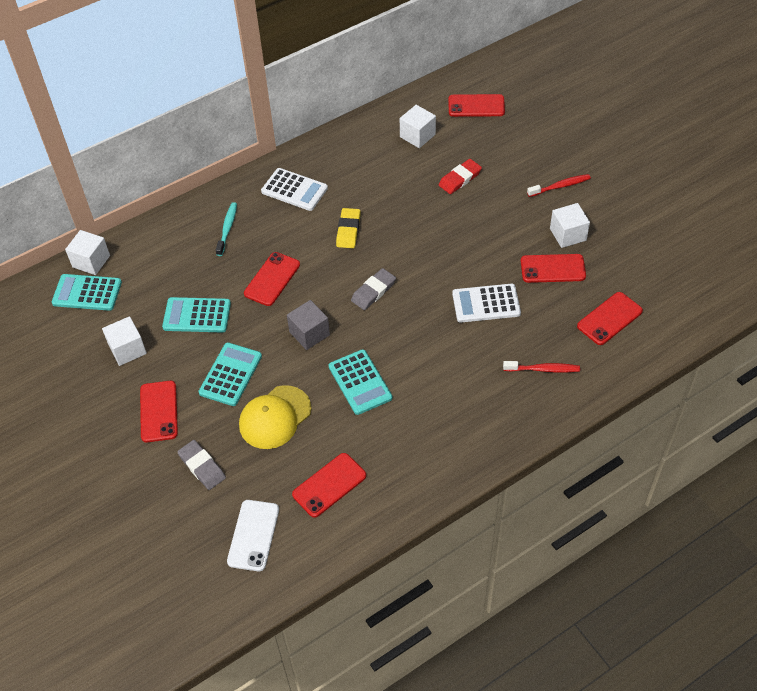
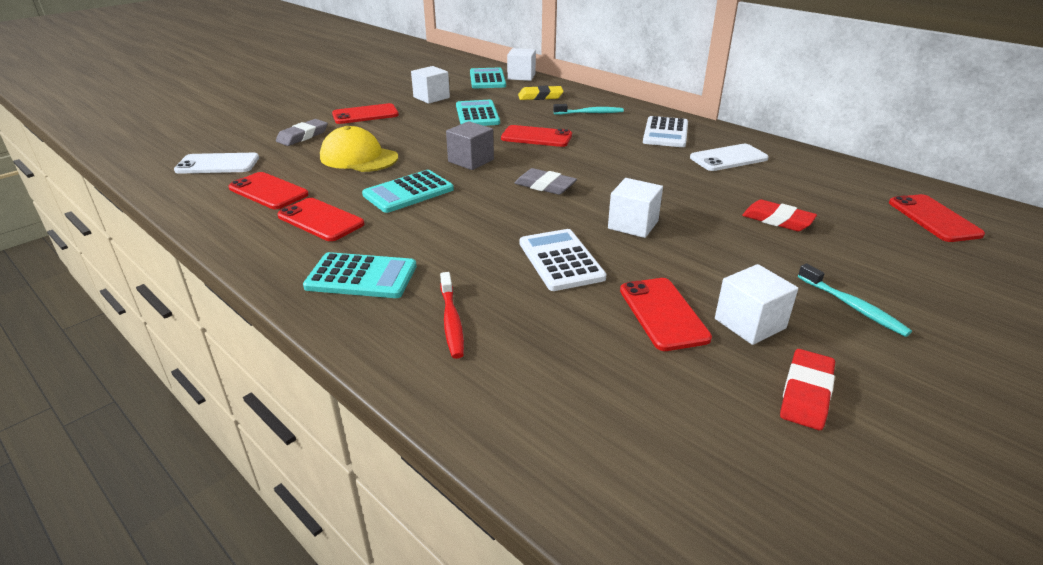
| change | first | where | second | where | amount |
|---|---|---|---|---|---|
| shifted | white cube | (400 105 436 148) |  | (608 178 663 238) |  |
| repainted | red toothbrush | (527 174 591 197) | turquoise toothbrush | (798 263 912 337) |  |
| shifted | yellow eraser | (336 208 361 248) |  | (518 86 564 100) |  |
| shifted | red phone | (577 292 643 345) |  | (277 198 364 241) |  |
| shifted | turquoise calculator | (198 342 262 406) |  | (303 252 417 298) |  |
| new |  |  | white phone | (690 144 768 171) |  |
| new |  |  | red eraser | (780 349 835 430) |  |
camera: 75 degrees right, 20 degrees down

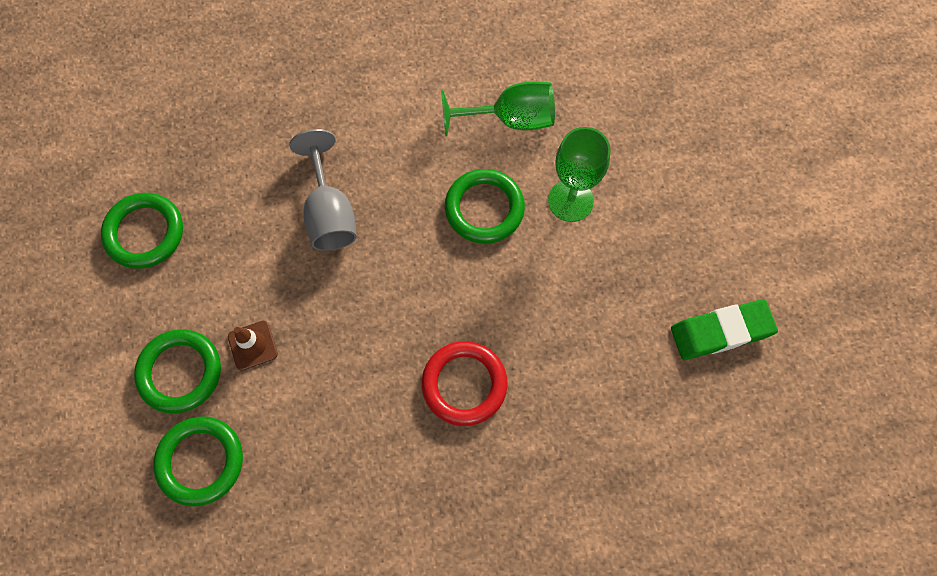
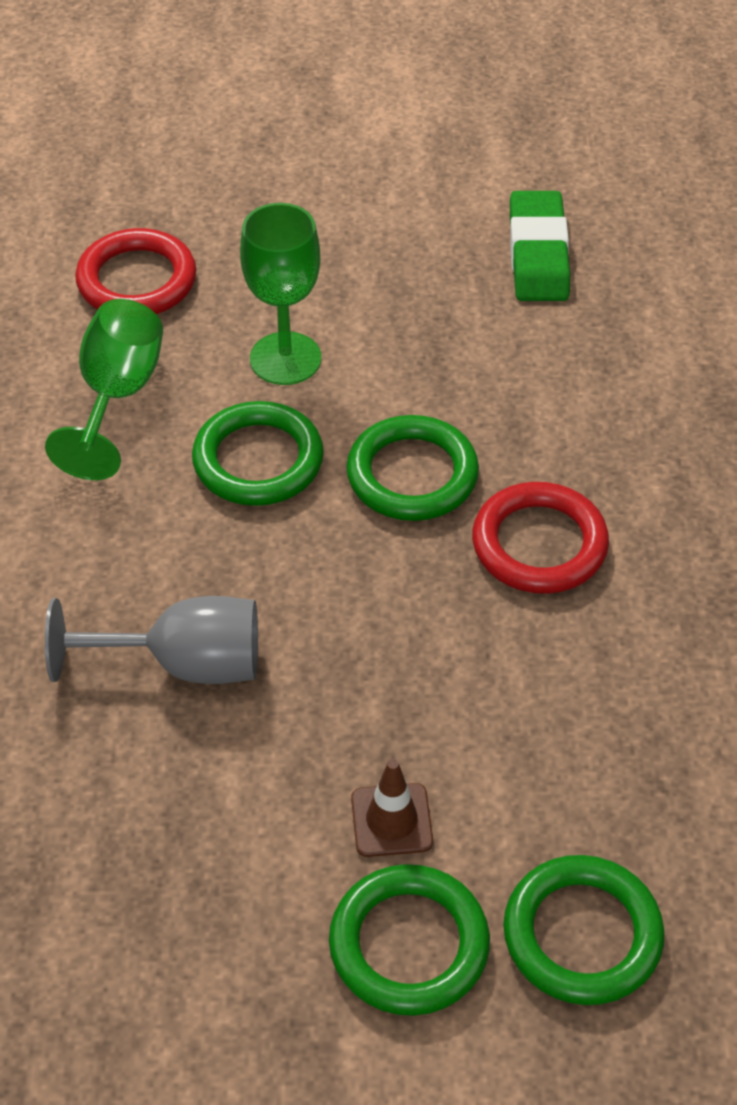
| change | first | where | second | where | amount |
|---|---|---|---|---|---|
| shifted | green ring | (101 193 183 269) |  | (346 415 479 521) |  |
| new |  |  | red ring | (75 228 196 314) |  |
camera: 75 degrees left, 20 degrees down

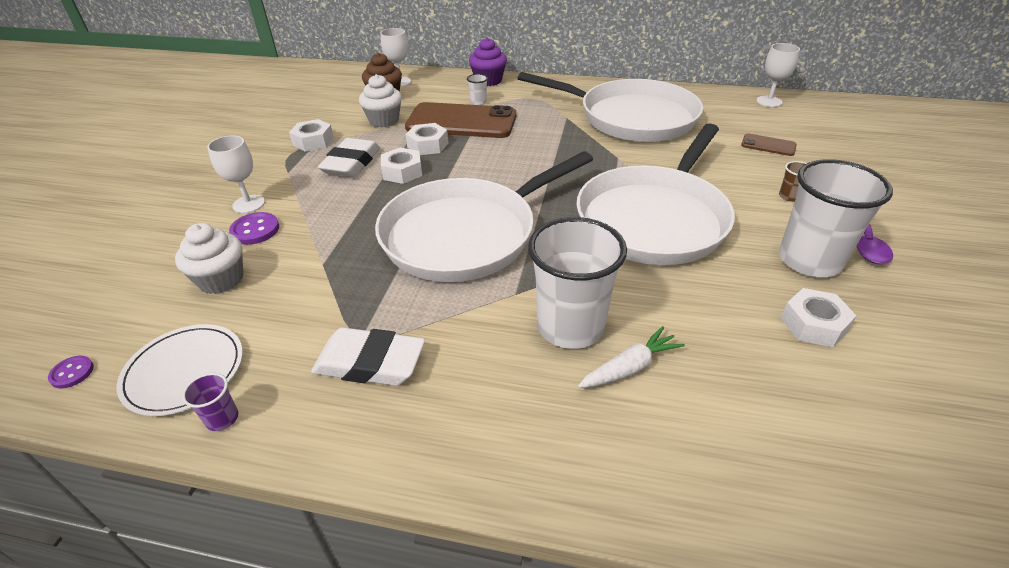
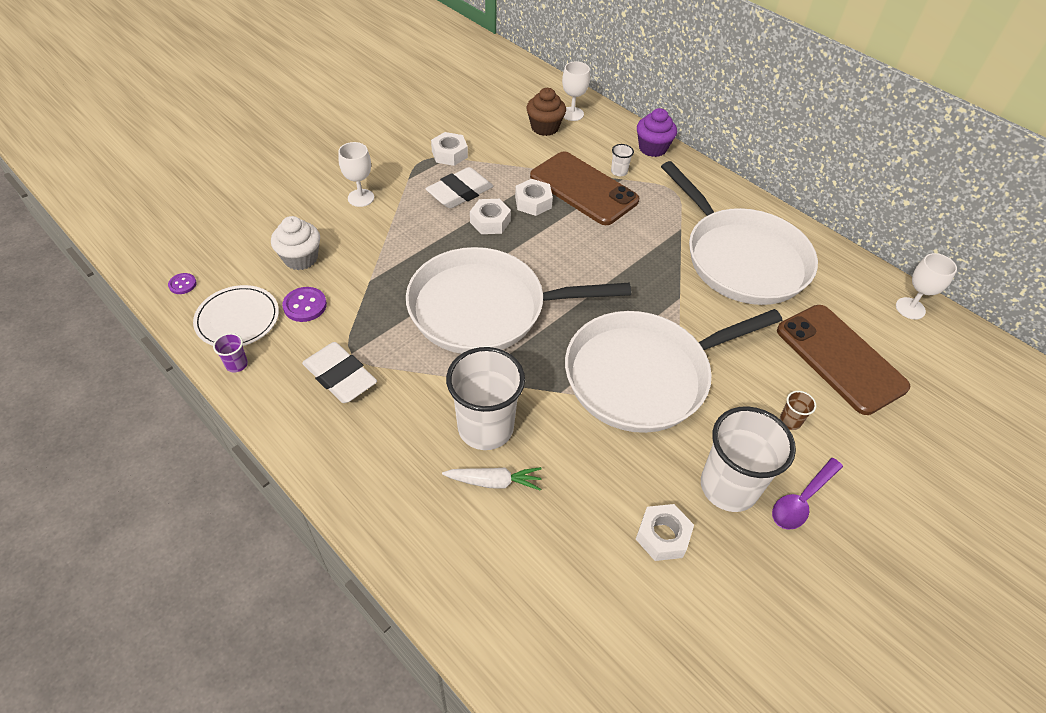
| change | first | where | second | where | amount |
|---|---|---|---|---|---|
| gone | white cupcake | (359 74 402 128) |  |  |  |
| scaled | brown phone | (741 133 797 156) |  | (777 305 910 415) | x2.30 |
| shifted | purple button | (229 212 279 245) |  | (282 287 327 322) |  |
camera: 30 degrees right, 10 degrees up

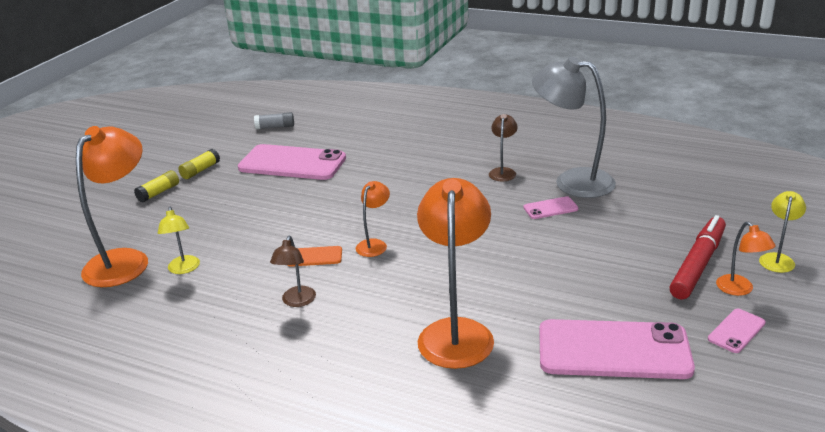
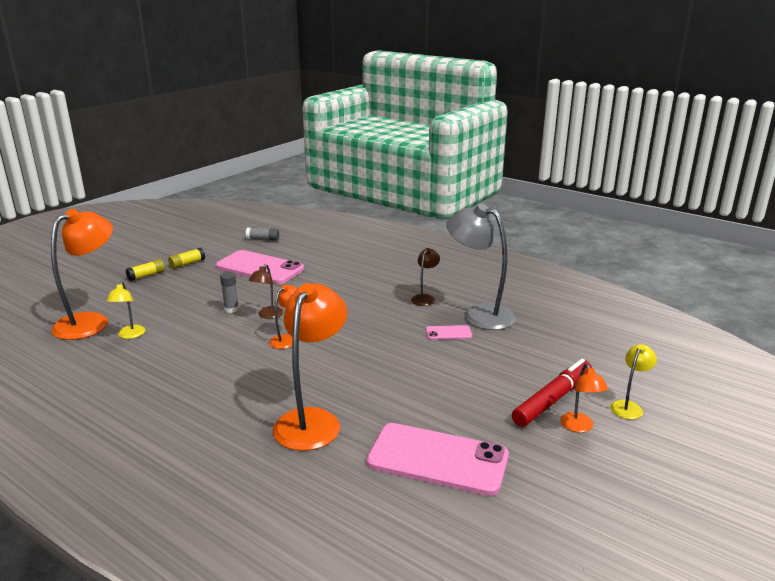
| change | first | where | second | where | amount |
|---|---|---|---|---|---|
| shifted | brown lamp | (270 236 316 307) |  | (249 264 283 319) |  |
| gone | orange phone | (288 246 342 267) |  |  |  |
| gone | pink phone | (708 309 766 353) |  |  |  |
| new |  |  | grey glue stick | (220 272 239 313) |  |
camera: 10 degrees right, 5 degrees down

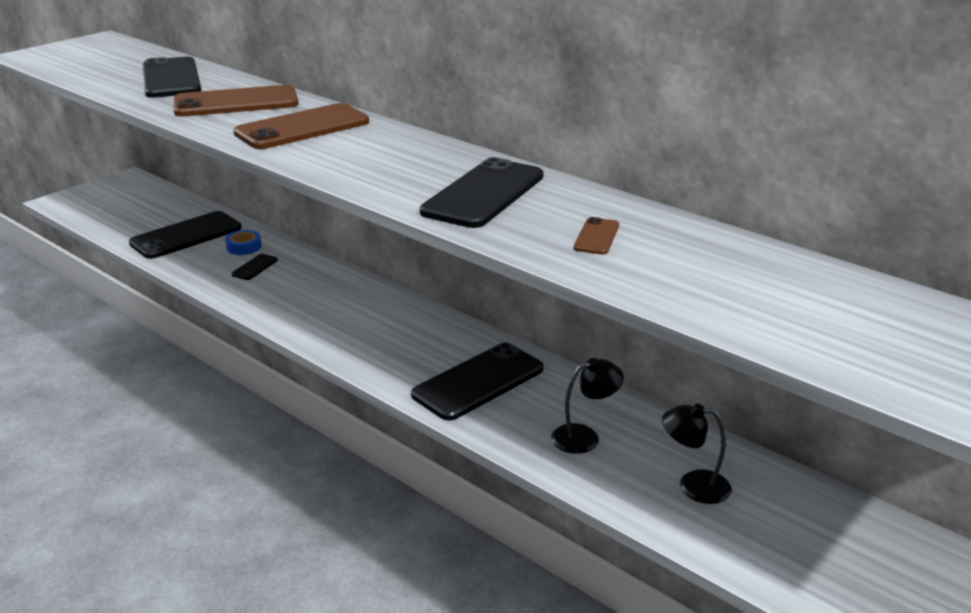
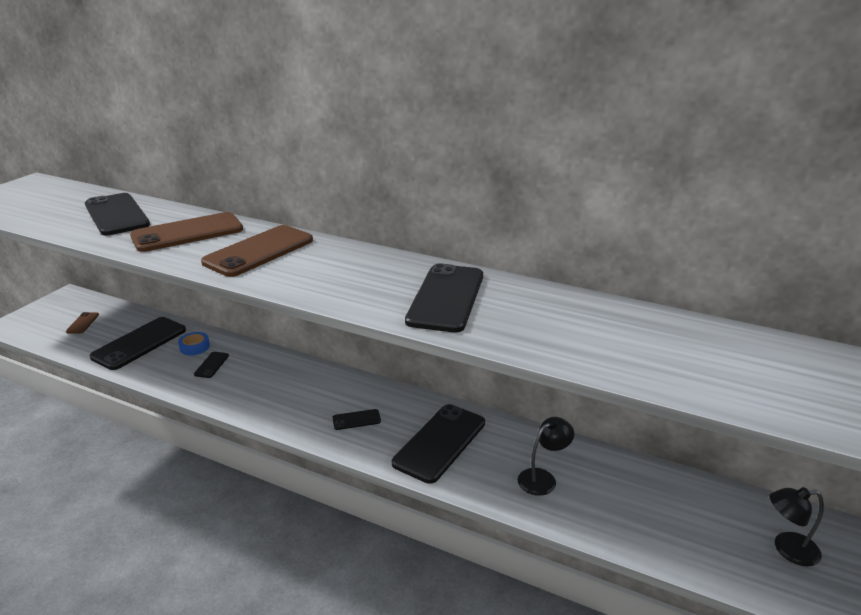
| change | first | where | second | where | amount |
|---|---|---|---|---|---|
| shifted | brown phone | (574 217 619 254) |  | (66 312 99 334) |  |
| shifted | black lamp | (662 403 732 504) |  | (770 487 824 566) |  |
| new |  |  | black phone | (333 409 381 430) |  |
camera: 15 degrees left, 0 degrees up

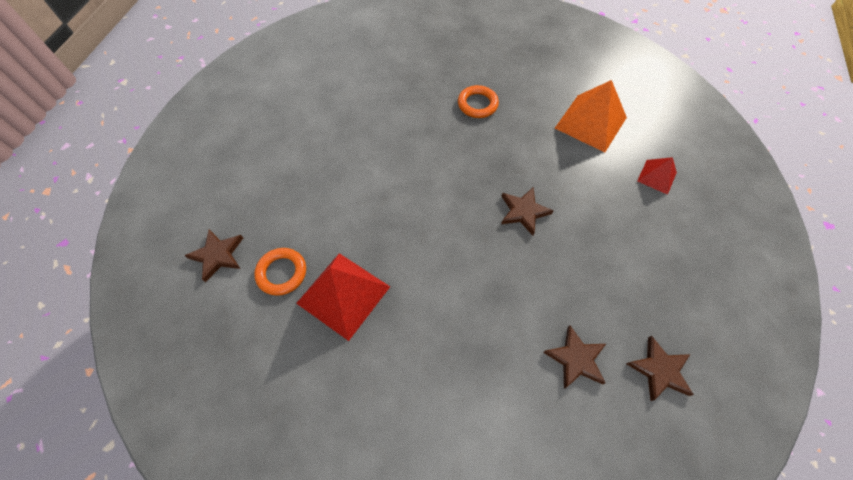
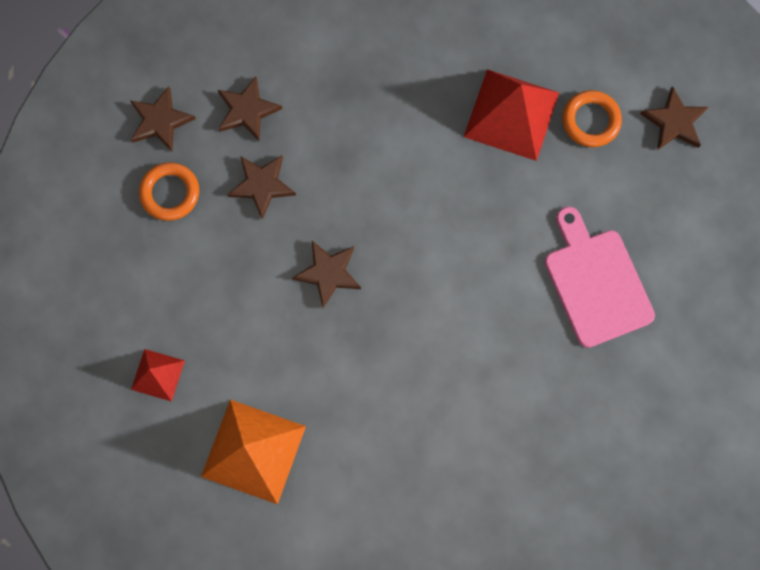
| change | first | where | second | where | amount |
|---|---|---|---|---|---|
| shifted | orange ring | (458 85 499 118) |  | (139 162 199 221) |  |
| new |  |  | brown star | (227 155 296 220) |  |
| new |  |  | pink cutting board | (545 207 655 348) |  |
camera: 165 degrees right, 15 degrees up

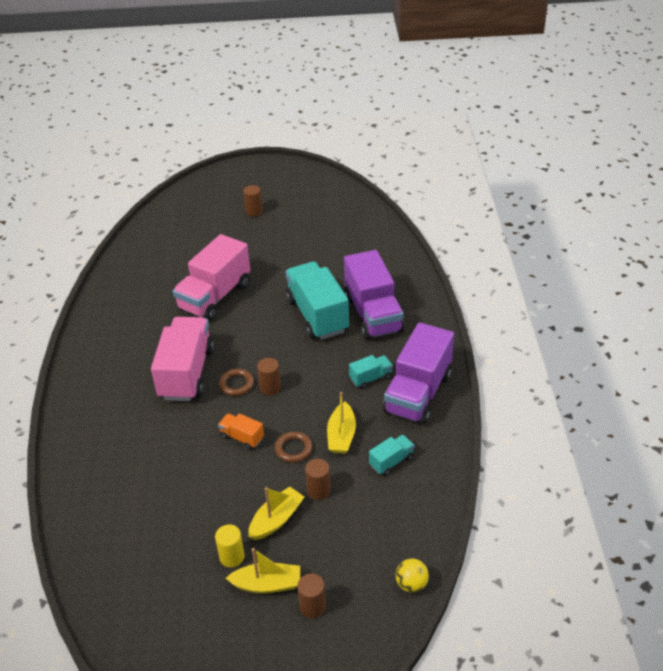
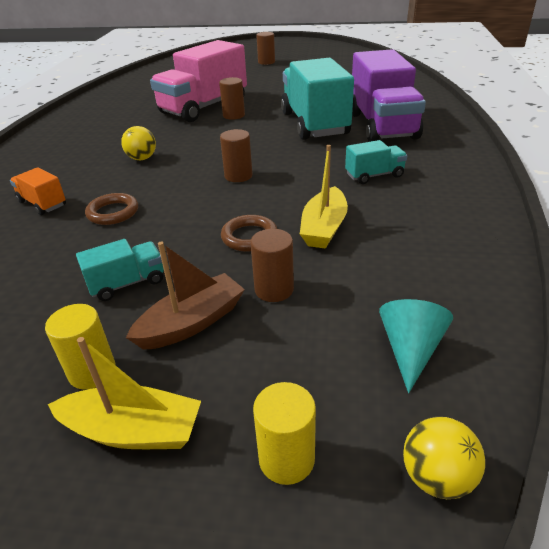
| change | first | where | second | where | amount |
|---|---|---|---|---|---|
| swapped | pink truck | (151 317 214 401) | yellow ball | (121 126 156 160) |  |
| gone | purple truck | (383 322 454 425) |  |  |  |
| shifted | brown ring | (219 369 254 396) |  | (85 193 138 225) |  |
| shifted | orange truck | (218 413 264 450) |  | (10 167 66 215) |  |
| shifted | turquoise truck | (369 435 414 476) |  | (76 239 164 301) |  |
| repainted | yellow boat | (248 486 304 540) | brown boat | (126 241 245 350) |  |
| shifted | brown cylinder | (297 573 326 618) |  | (219 77 245 120) |  |
| new |  |  | turquoise cone | (379 299 453 393) |  |
| new |  |  | yellow cylinder | (253 382 316 485) |  |
camera: 10 degrees right, 5 degrees down

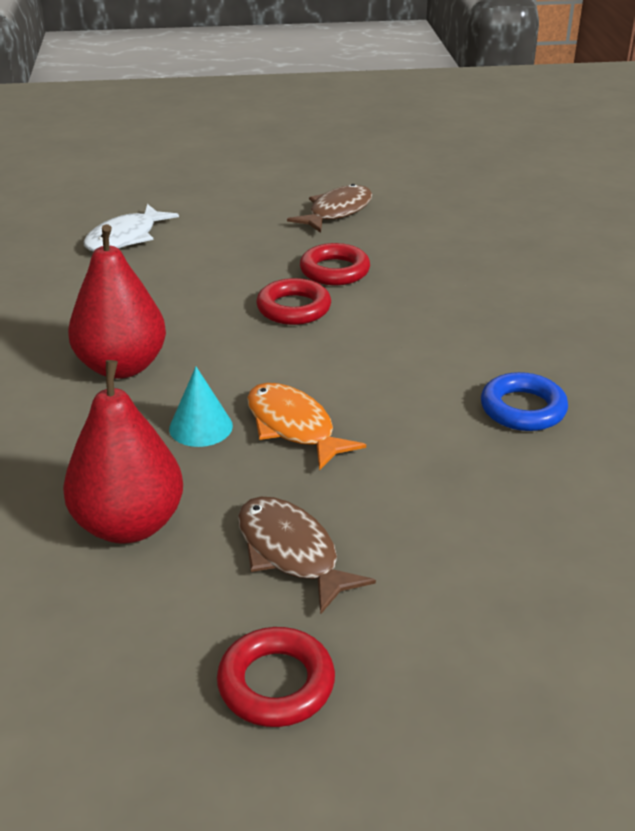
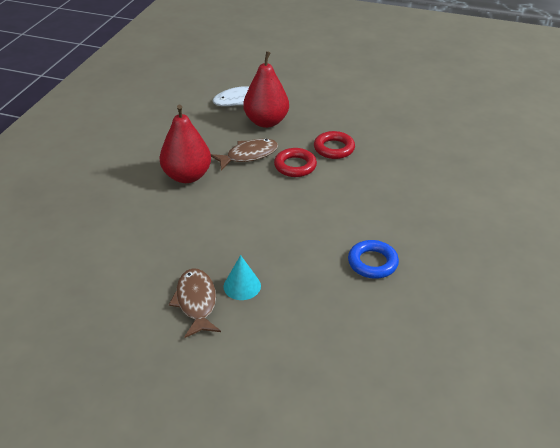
| change | first | where | second | where | amount |
|---|---|---|---|---|---|
| shifted | brown fish | (287 184 372 233) |  | (211 139 278 170) |  |
| shifted | red pear | (63 360 183 544) |  | (243 51 289 128) |  |
| shifted | turquoise cone | (169 367 233 447) |  | (223 255 261 300) |  |
| gone | orange fish | (247 383 366 471) |  |  |  |
| gone | red ring | (217 627 335 727) |  |  |  |
camera: 25 degrees right, 5 degrees up

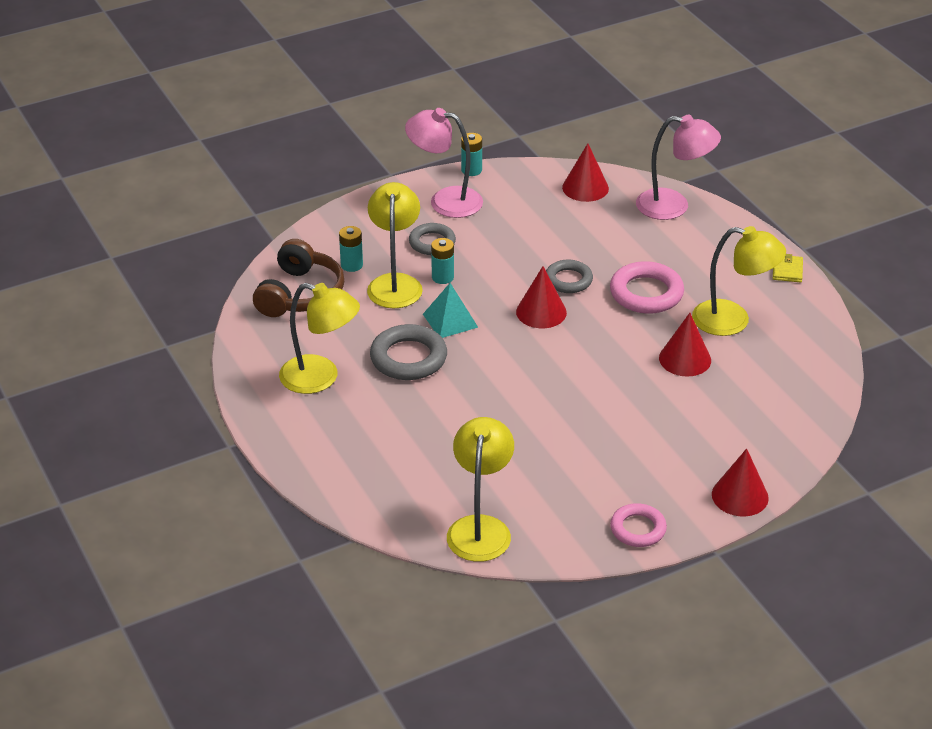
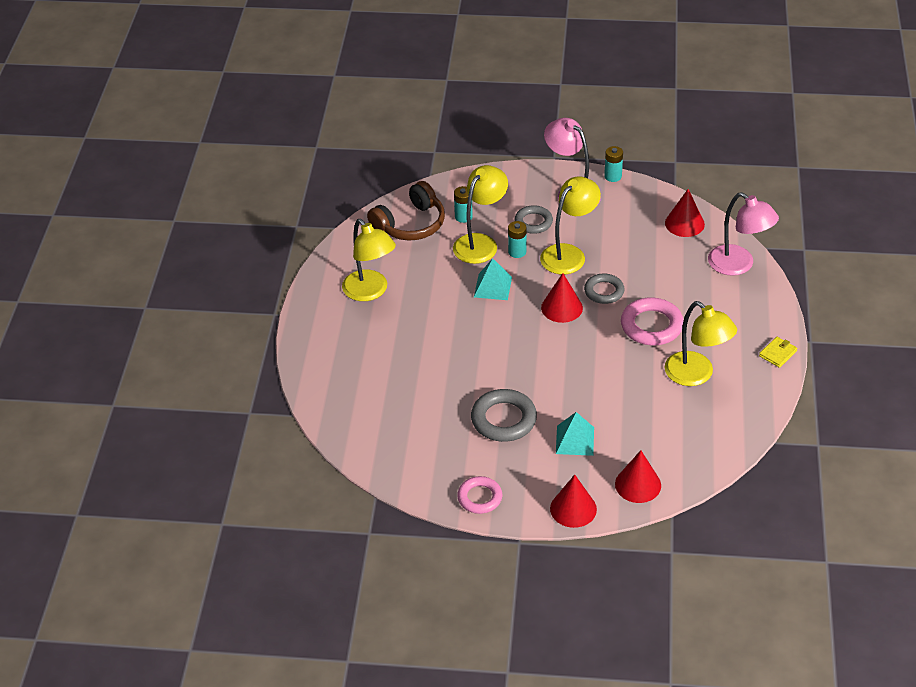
| change | first | where | second | where | amount |
|---|---|---|---|---|---|
| shifted | red cone | (659 313 711 377) |  | (615 450 661 503) |  |
| shifted | grey ring | (370 324 447 380) |  | (471 389 537 442) |  |
| shifted | yellow lamp | (447 417 514 562) |  | (540 176 601 274) |  |
| new |  |  | turquoise pyramid | (556 412 594 456) |  |
camera: 35 degrees right, 5 degrees up

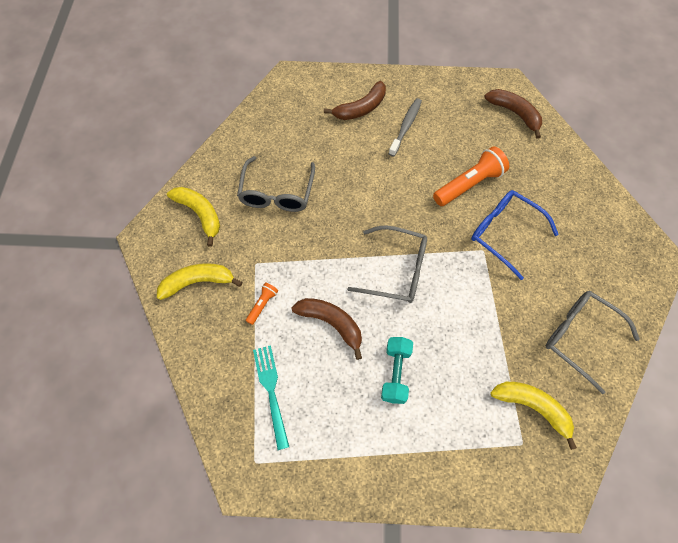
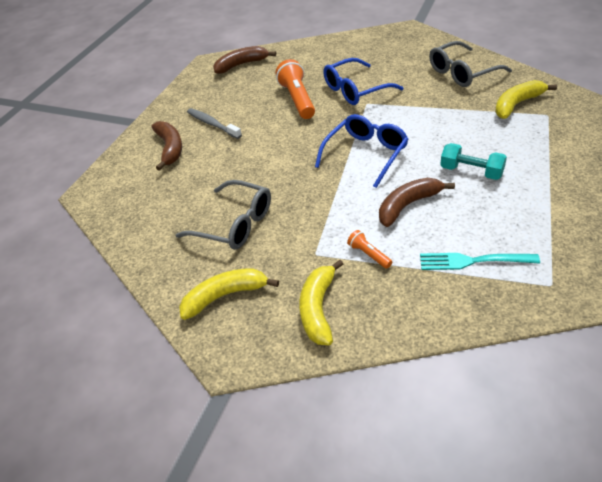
| change | first | where | second | where | amount |
|---|---|---|---|---|---|
| repainted | grey glasses | (347 225 427 303) | blue glasses | (315 114 408 188) |  |
camera: 65 degrees left, 20 degrees down

